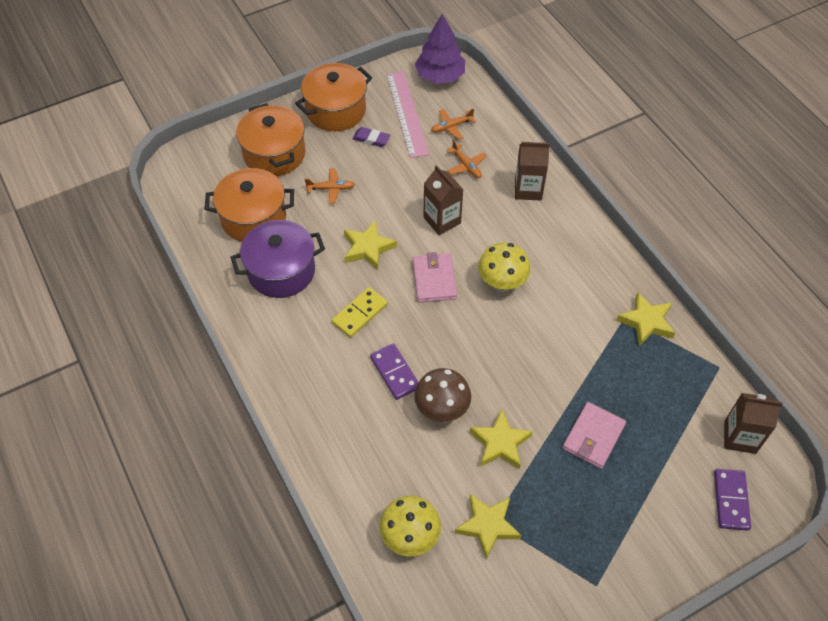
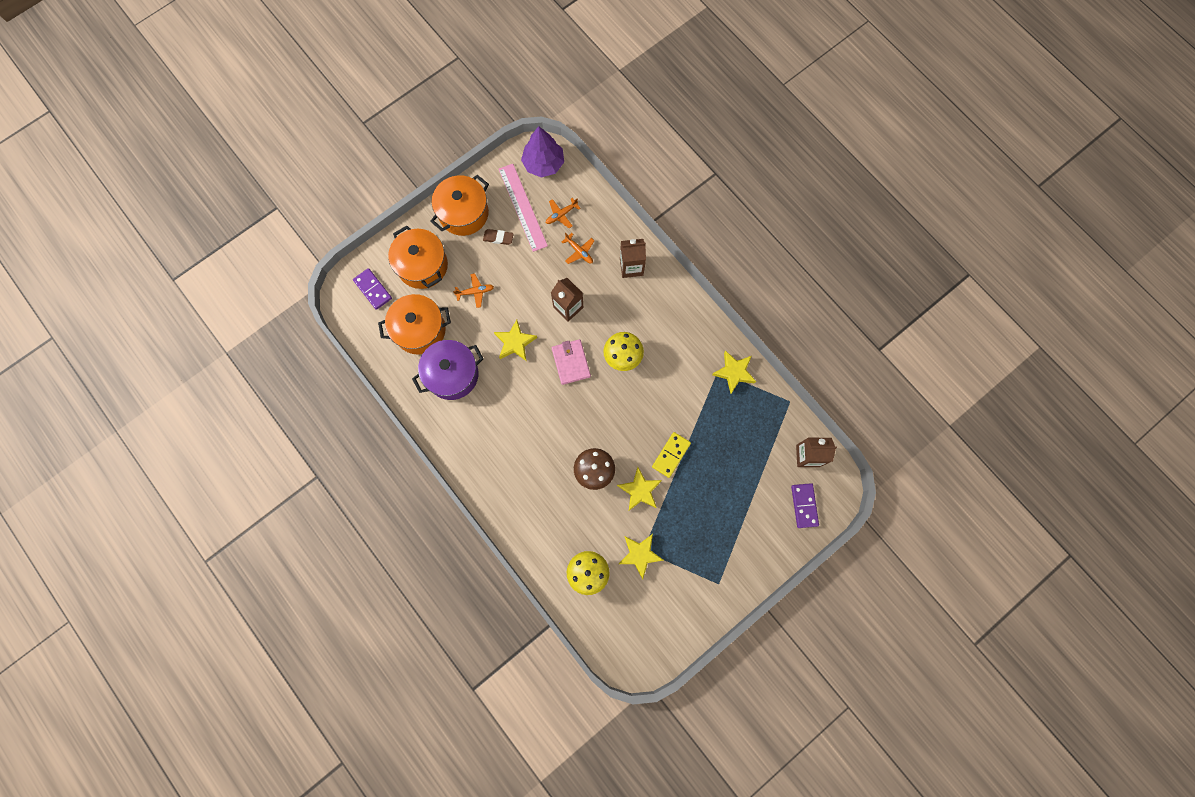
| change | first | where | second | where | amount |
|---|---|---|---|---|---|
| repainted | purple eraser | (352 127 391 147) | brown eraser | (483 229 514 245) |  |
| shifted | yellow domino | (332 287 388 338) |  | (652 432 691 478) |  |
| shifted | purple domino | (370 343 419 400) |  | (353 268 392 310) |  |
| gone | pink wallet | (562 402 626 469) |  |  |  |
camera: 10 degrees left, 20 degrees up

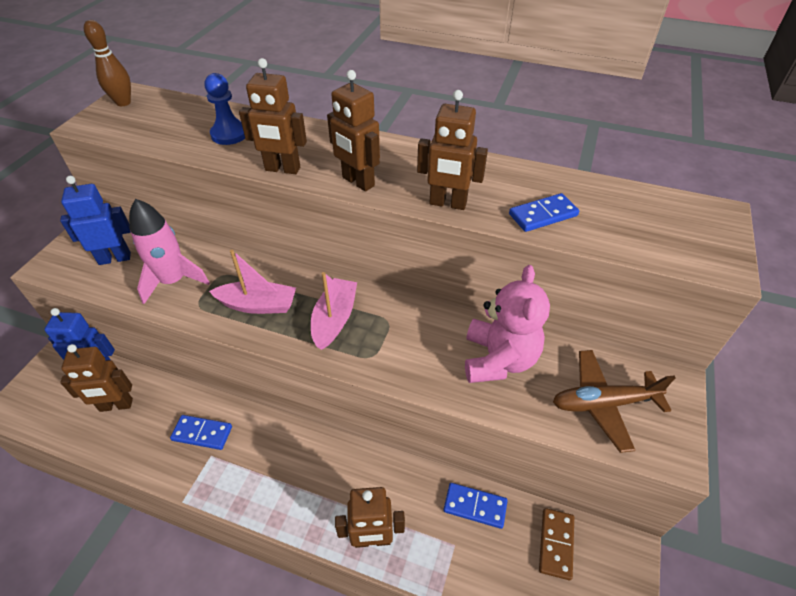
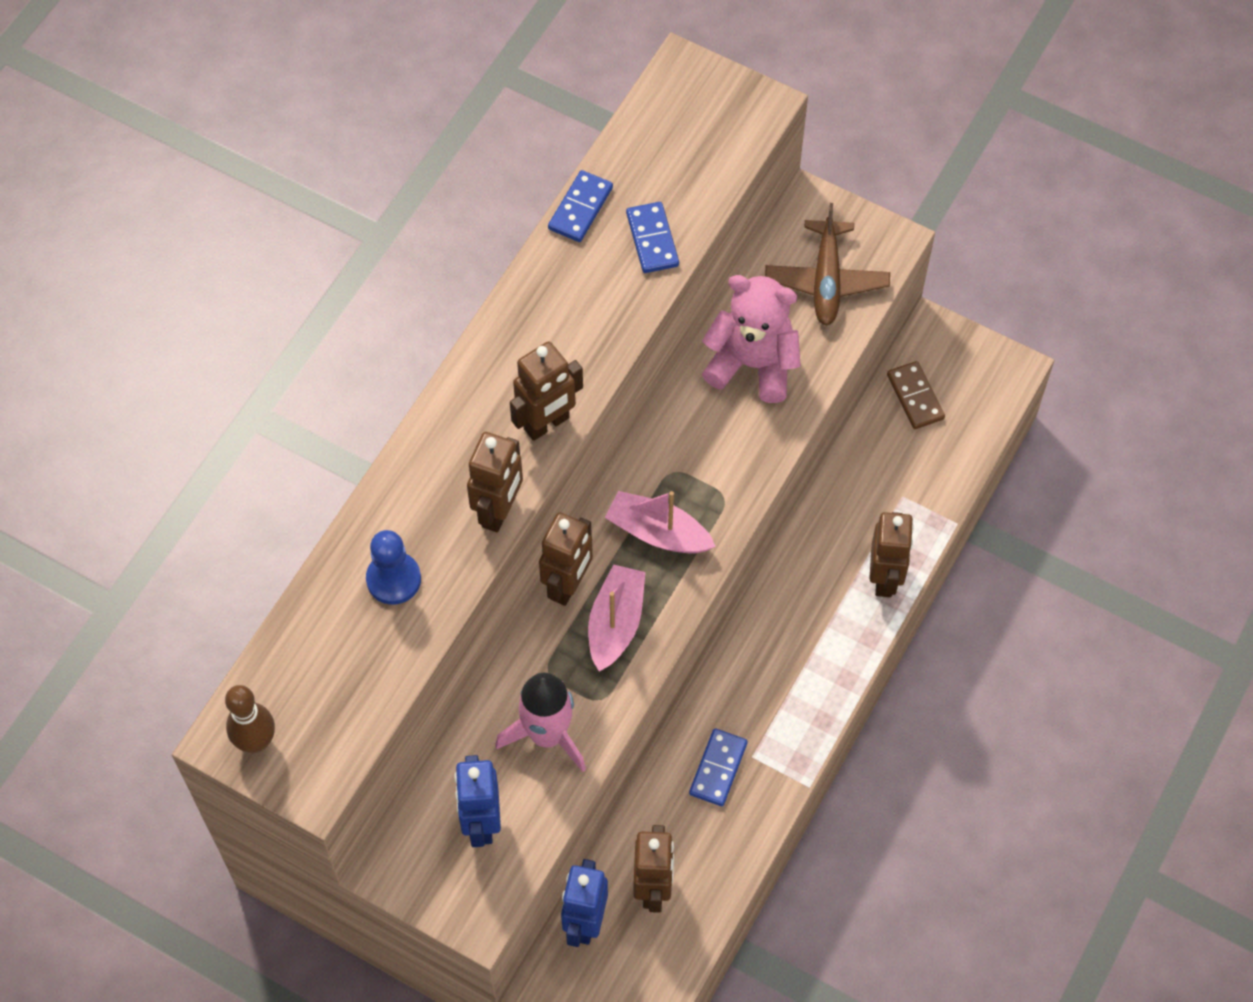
| change | first | where | second | where | amount |
|---|---|---|---|---|---|
| shifted | brown robot | (417 90 488 210) |  | (539 512 593 606) |  |
| shifted | blue domino | (444 483 508 529) |  | (548 170 613 242) |  |
| rotated | brown domino | (539 508 574 580) |  | (887 361 945 429) | 45 degrees clockwise |
camera: 80 degrees left, 15 degrees up

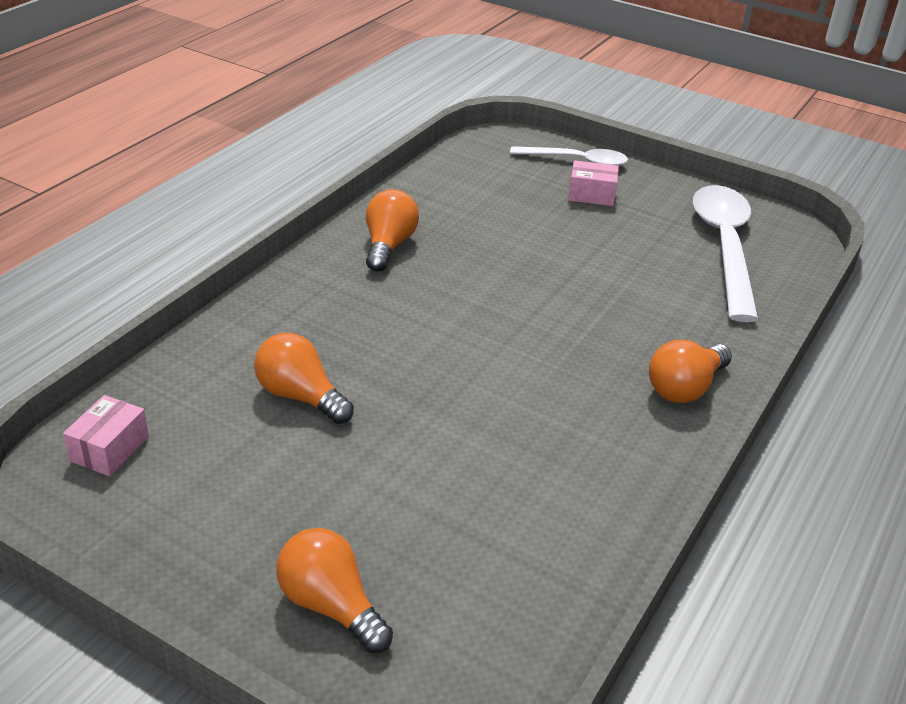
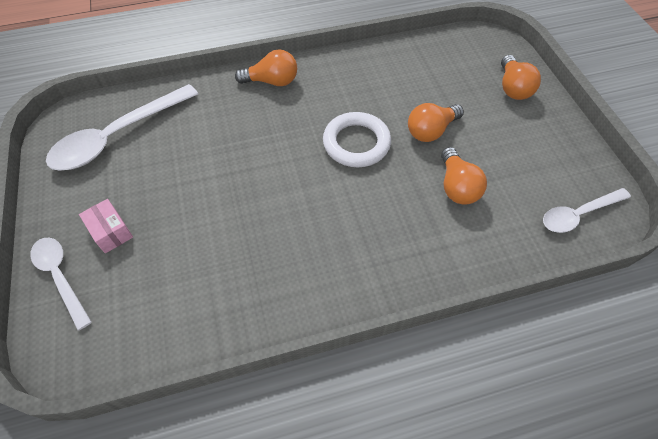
| change | first | where | second | where | amount |
|---|---|---|---|---|---|
| shifted | orange light bulb | (366 189 419 272) |  | (408 103 464 142) |  |
| swapped | pink box | (63 395 149 476) | white spoon | (543 188 631 233) |  |
| new |  |  | white ring | (323 112 391 167) |  |
camera: 135 degrees left, 20 degrees up

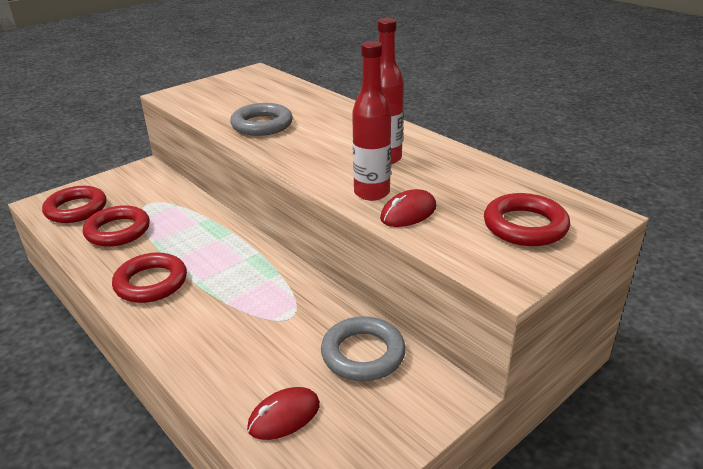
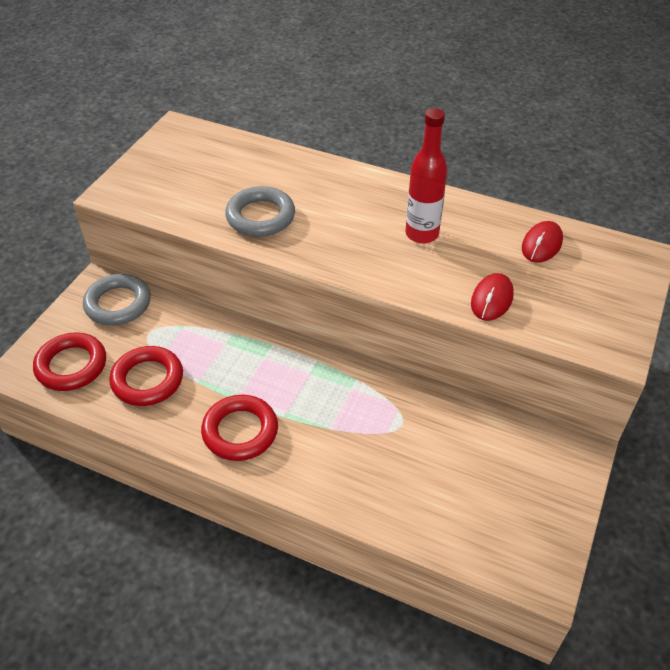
| change | first | where | second | where | amount |
|---|---|---|---|---|---|
| gone | red bottle | (352 41 391 201) |  |  |  |
| gone | red ring | (484 193 570 246) |  |  |  |
| shifted | grey ring | (321 316 406 381) |  | (83 274 151 326) |  |
| shifted | red mouse | (247 387 320 440) |  | (522 221 563 263) |  |
camera: 25 degrees left, 15 degrees up

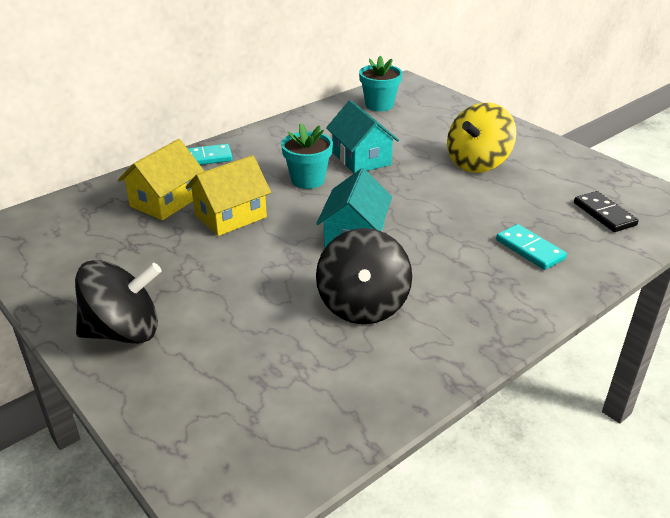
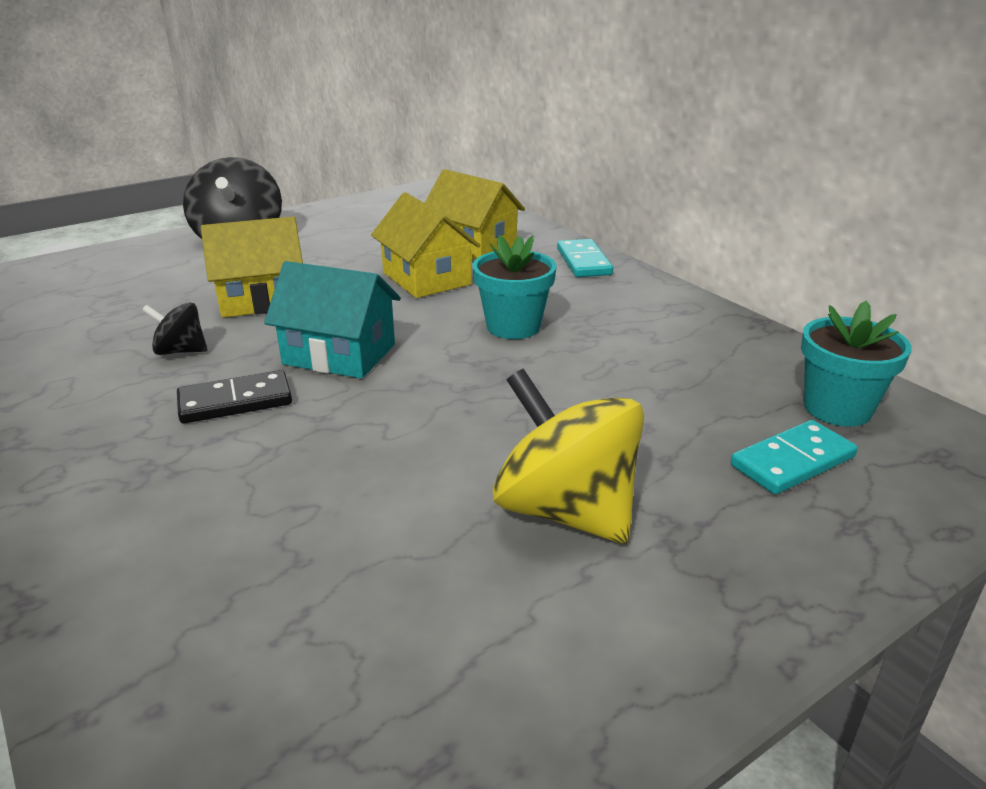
| change | first | where | second | where | amount |
|---|---|---|---|---|---|
| gone | turquoise house | (326 100 399 173) |  |  |  |
| shifted | black domino | (574 191 639 232) |  | (177 370 292 424) |  |
| shifted | turquoise domino | (496 224 567 270) |  | (731 420 858 494) |  |
| scaled | black spinning top | (316 228 412 324) |  | (142 303 207 355) | x0.50 |
| new |  |  | yellow house | (201 216 303 318) |  |
camera: 95 degrees right, 5 degrees down

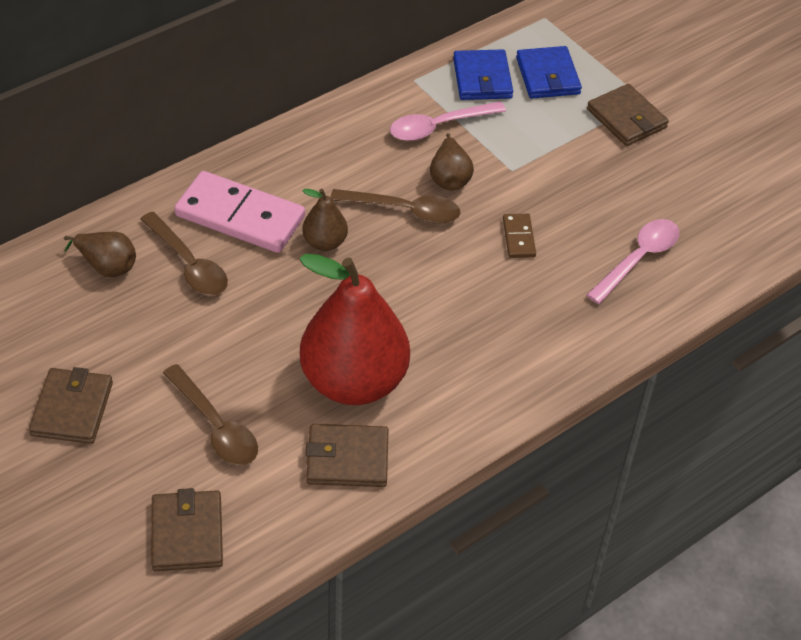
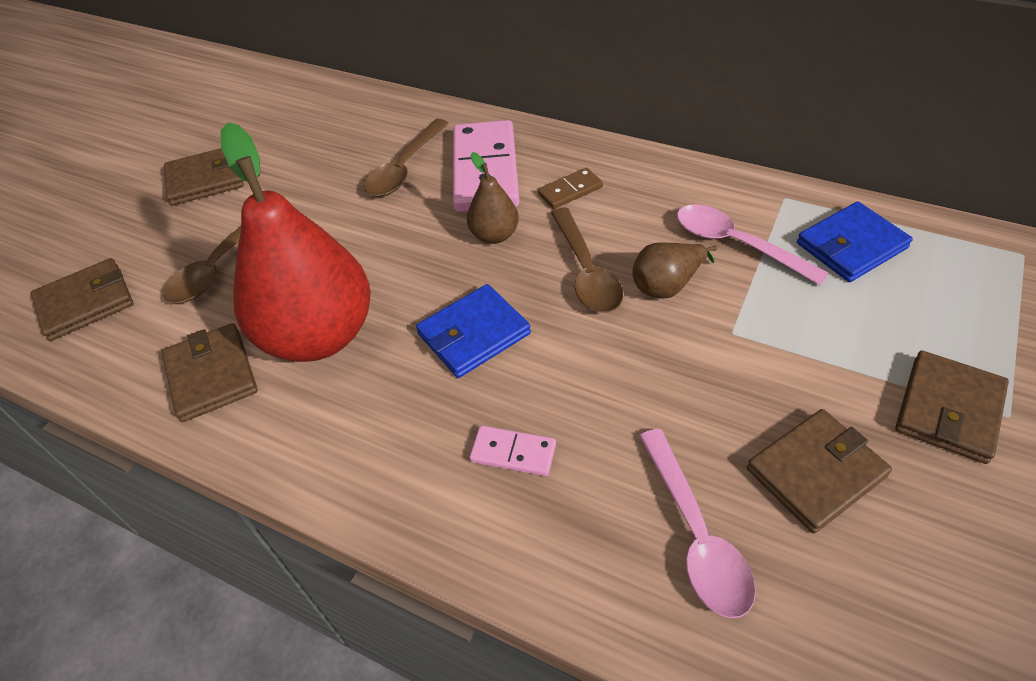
| change | first | where | second | where | amount |
|---|---|---|---|---|---|
| shifted | blue wallet | (516 46 582 99) |  | (416 284 531 378) |  |
| shifted | brown domino | (503 214 536 258) |  | (538 168 603 209) |  |
| rotated | pink spoon | (587 219 679 304) |  | (639 429 756 618) | 60 degrees clockwise |
| gone | brown pear | (64 232 136 277) |  |  |  |
| new |  |  | brown wallet | (747 409 892 533) |  |
| new |  |  | pink domino | (469 425 556 476) |  |
camera: 70 degrees right, 0 degrees up

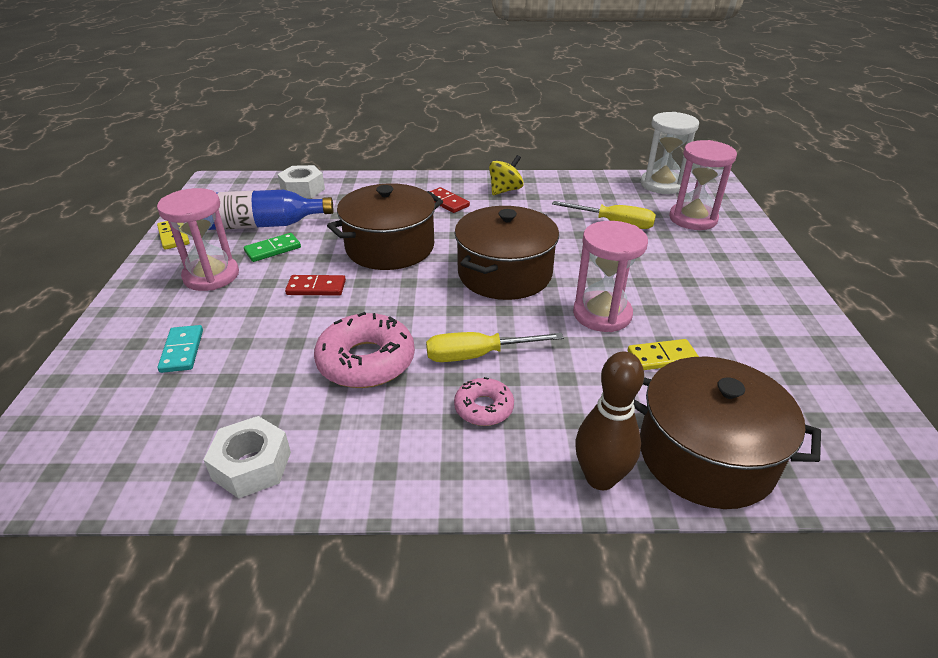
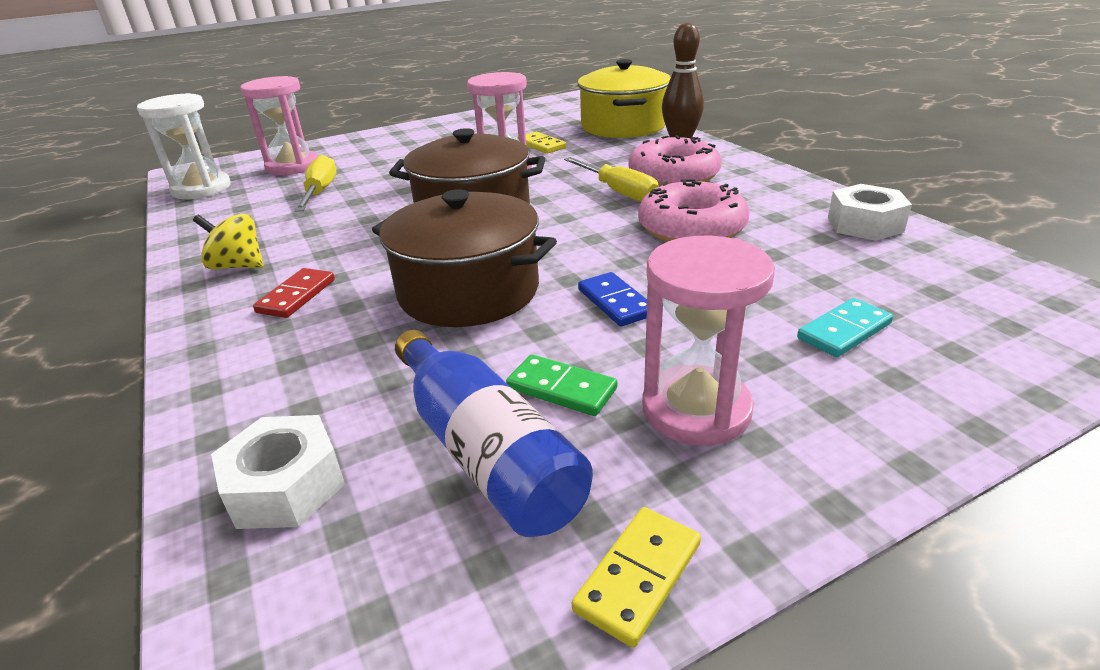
| change | first | where | second | where | amount |
|---|---|---|---|---|---|
| repainted | red domino | (285 275 346 296) | blue domino | (578 272 647 327) |  |
| repainted | brown pot | (634 356 821 509) | yellow pot | (578 59 671 138) |  |
| scaled | pink donut | (454 377 514 426) |  | (629 135 722 187) | x1.79 |
camera: 115 degrees left, 5 degrees down

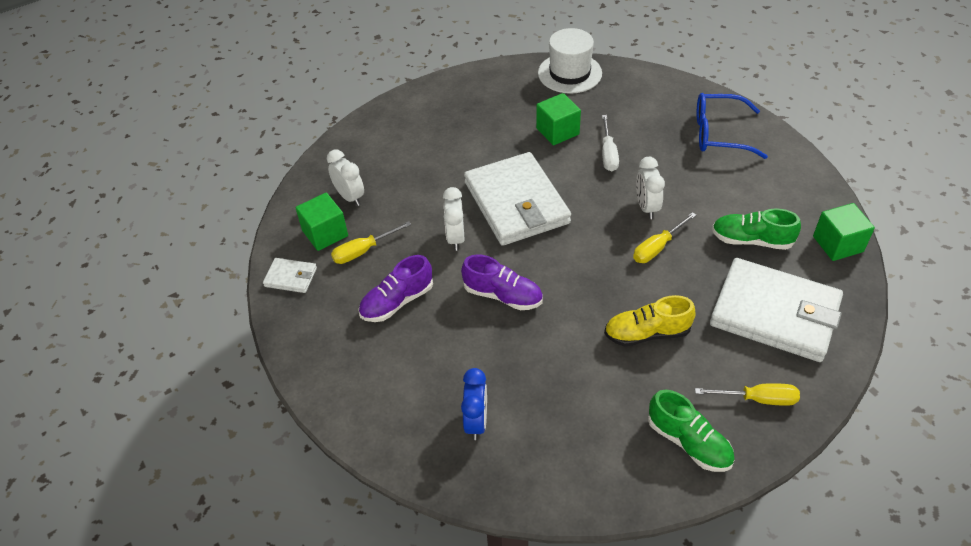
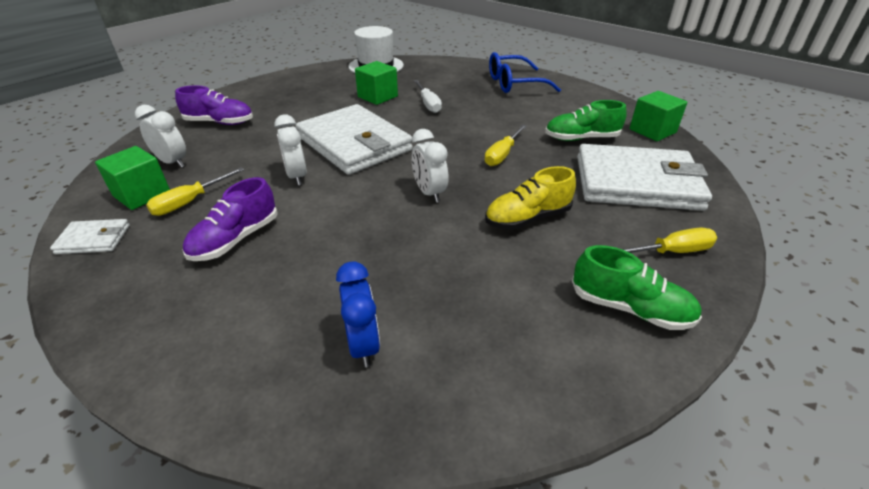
| change | first | where | second | where | amount |
|---|---|---|---|---|---|
| shifted | white clock | (636 157 665 219) |  | (412 129 449 203) |  |
| shifted | purple shoe | (461 255 543 310) |  | (175 86 253 125) |  |
camera: 20 degrees left, 10 degrees down

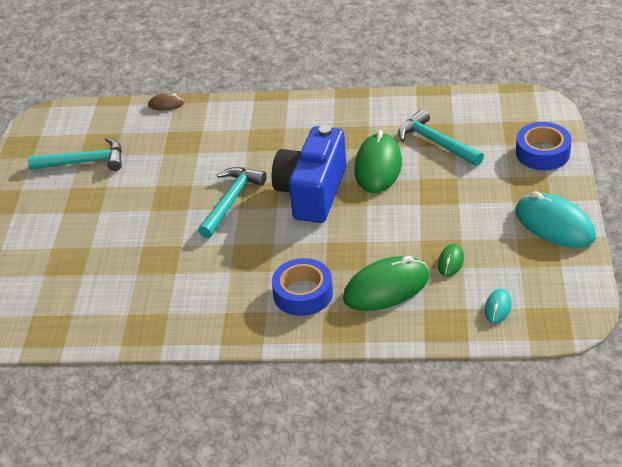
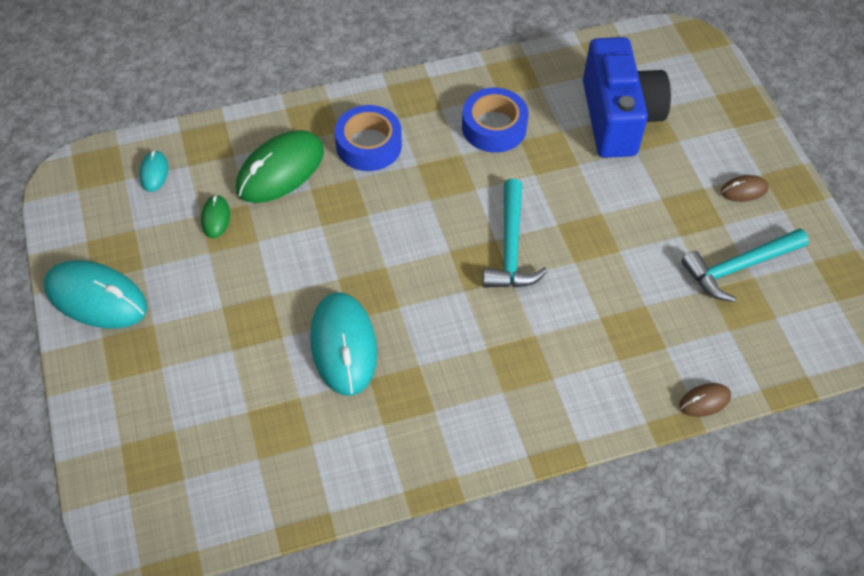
| change | first | where | second | where | amount |
|---|---|---|---|---|---|
| gone | turquoise hammer | (398 109 484 166) |  |  |  |
| shifted | blue tape | (516 122 572 170) |  | (462 88 529 152) |  |
| shifted | blue camera | (272 125 346 223) |  | (583 37 671 158) |  |
| repainted | green mouse | (354 130 402 193) | turquoise mouse | (310 292 377 396) |  |
| new |  |  | brown mouse | (721 175 769 202) |  |
camera: 155 degrees right, 15 degrees up

